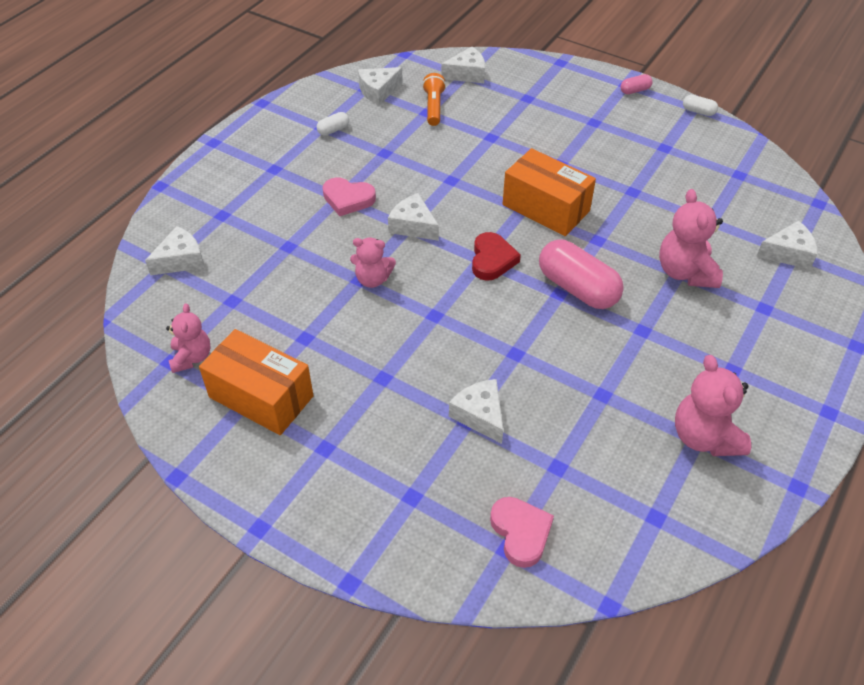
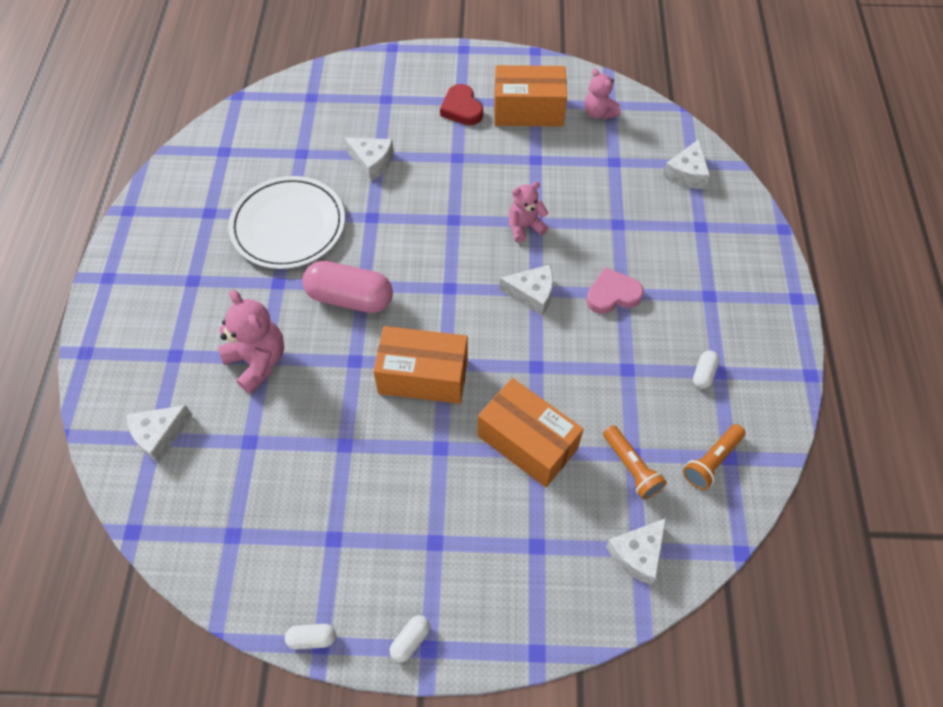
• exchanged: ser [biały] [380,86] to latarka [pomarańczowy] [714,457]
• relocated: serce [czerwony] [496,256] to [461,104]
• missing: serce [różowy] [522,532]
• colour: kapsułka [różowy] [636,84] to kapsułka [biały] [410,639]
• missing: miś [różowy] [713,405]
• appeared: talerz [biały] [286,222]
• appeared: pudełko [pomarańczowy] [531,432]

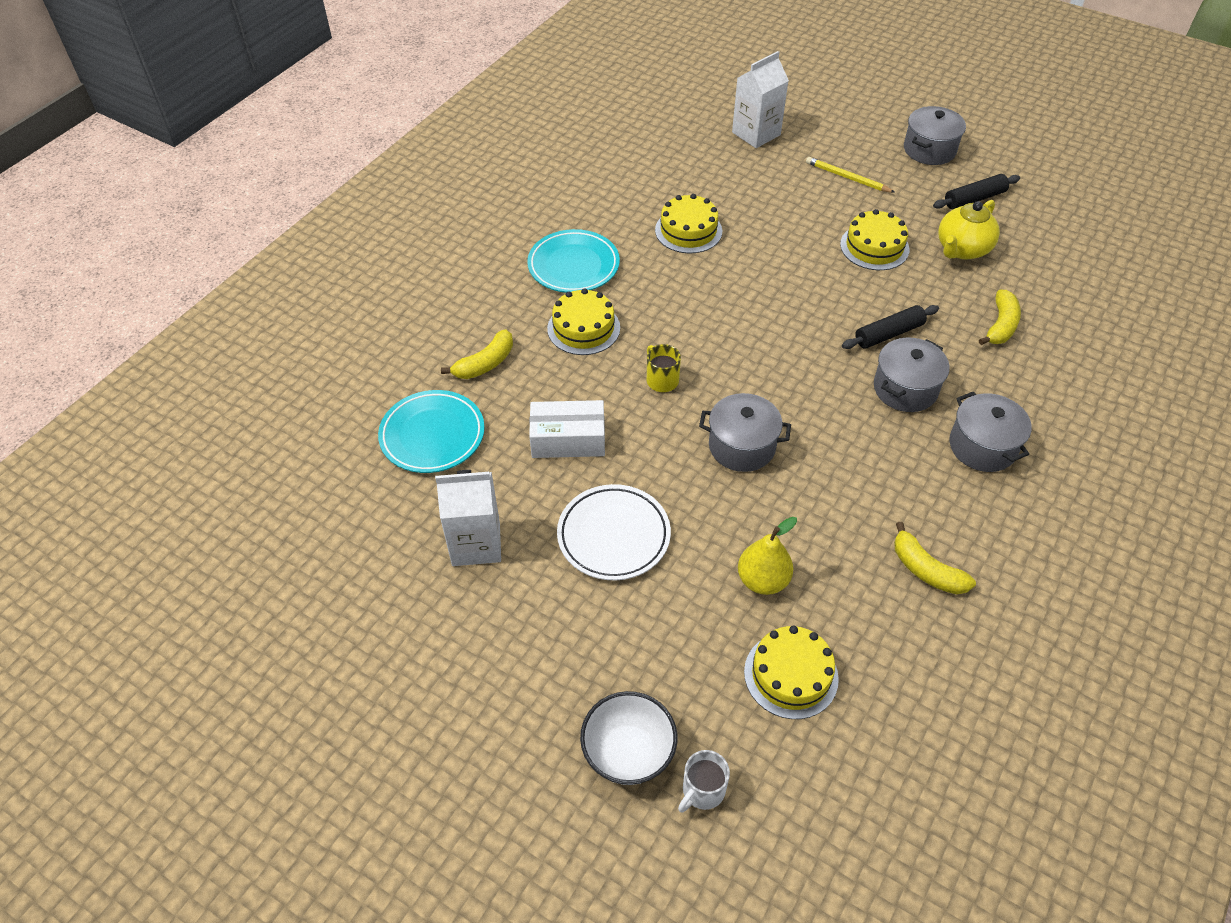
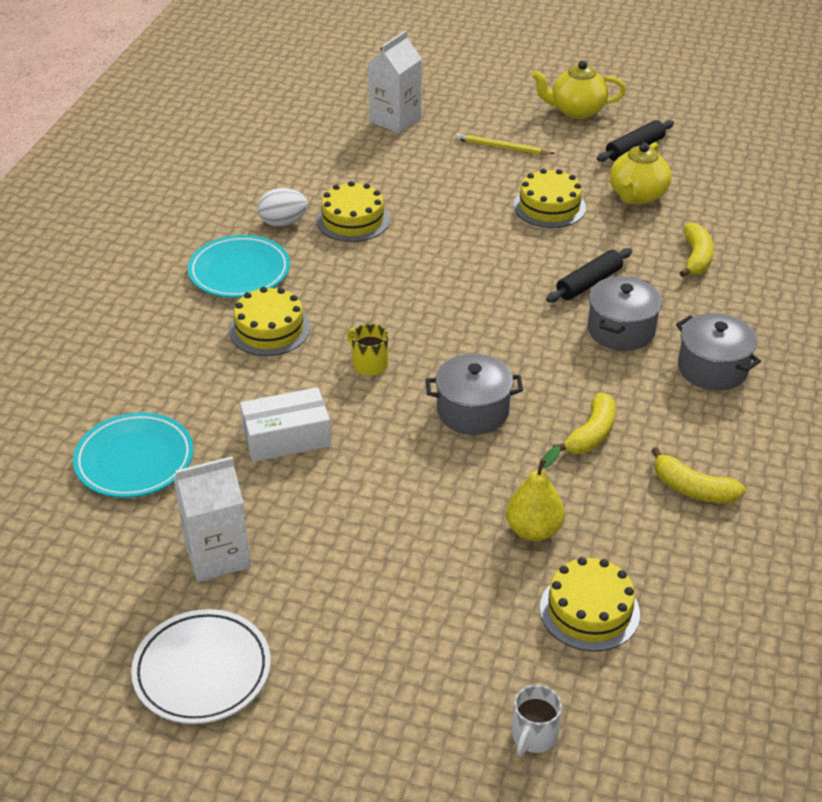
• relocated: banan [żółty] [477,354] to [584,423]
• relocated: talerz [biały] [614,532] to [201,666]
• missing: miska [biały] [628,738]
• exchanged: garnek [szary] [935,135] to imbryk [żółty] [579,89]
• appeared: jajko [biały] [283,207]

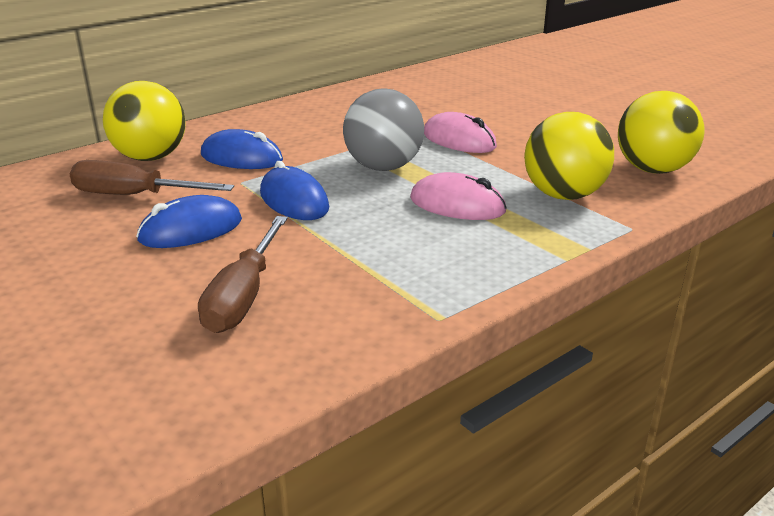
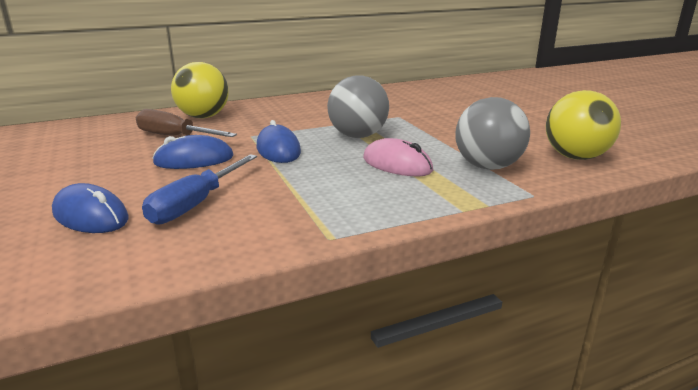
• colour: śrubokręt [brązowy] [243,274] to śrubokręt [niebieski] [199,189]
• relocated: myszka [niebieski] [242,149] to [90,208]
• missing: myszka [różowy] [460,132]
• colour: piłka [żółty] [569,156] to piłka [szary] [492,133]

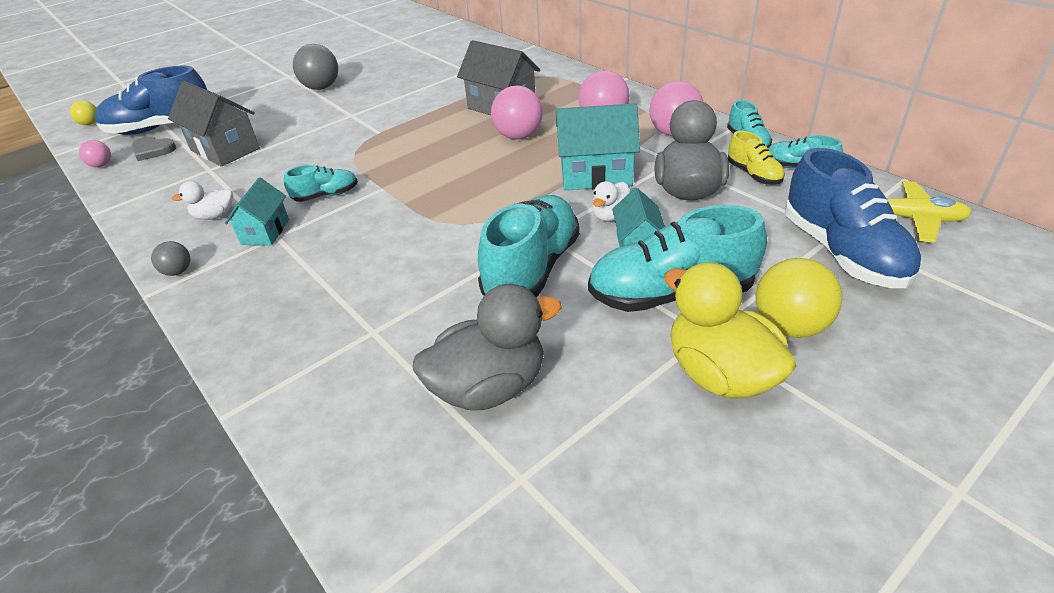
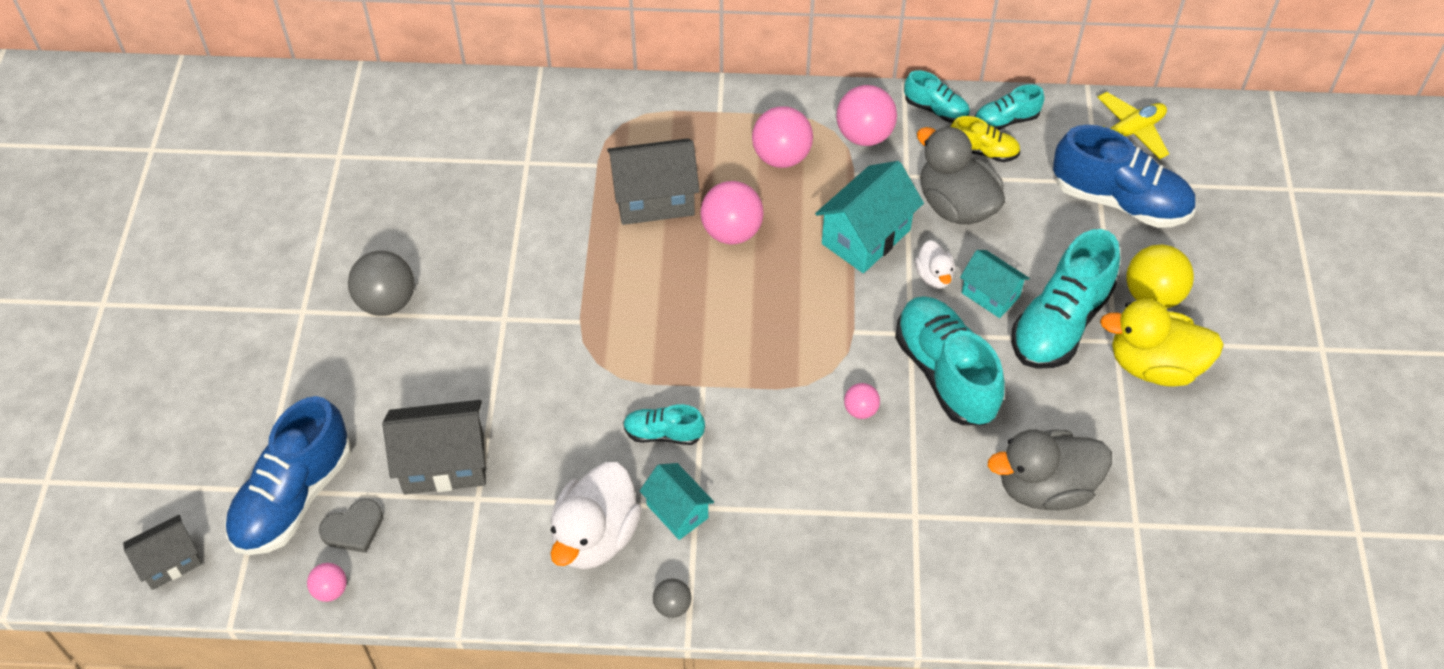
• exchanged: piłka [żółty] [83,112] to domek [szary] [162,552]
• size: kaczka [biały] [202,200] = [596,516] x1.96
• spun: but [turkusowy] [321,183] = [664,424] 105 degrees counterclockwise
• spun: kaczka [szary] [487,347] = [1050,469] 120 degrees counterclockwise
• appeared: piłka [różowy] [862,401]

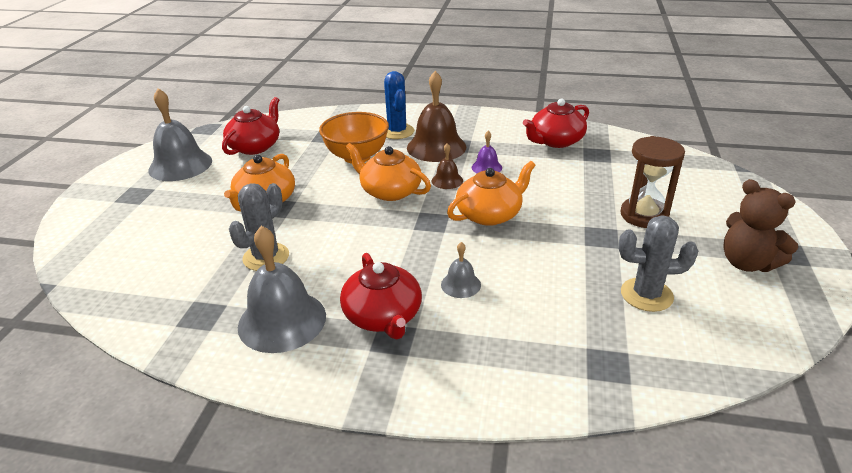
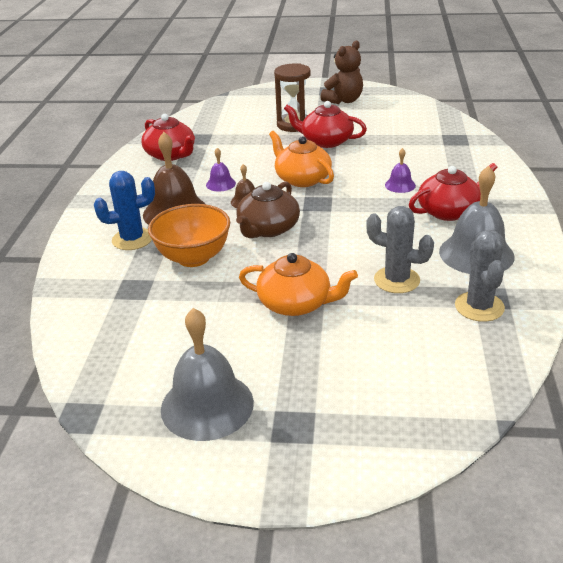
• relocated: imbryk [czerwony] [250,126] to [325,124]
• colour: imbryk [pomarańczowy] [388,172] to imbryk [brązowy] [268,210]
• colour: dzwonek [szary] [461,270] to dzwonek [fioletowy] [400,170]
• relocated: kaktus [szary] [658,263] to [480,276]

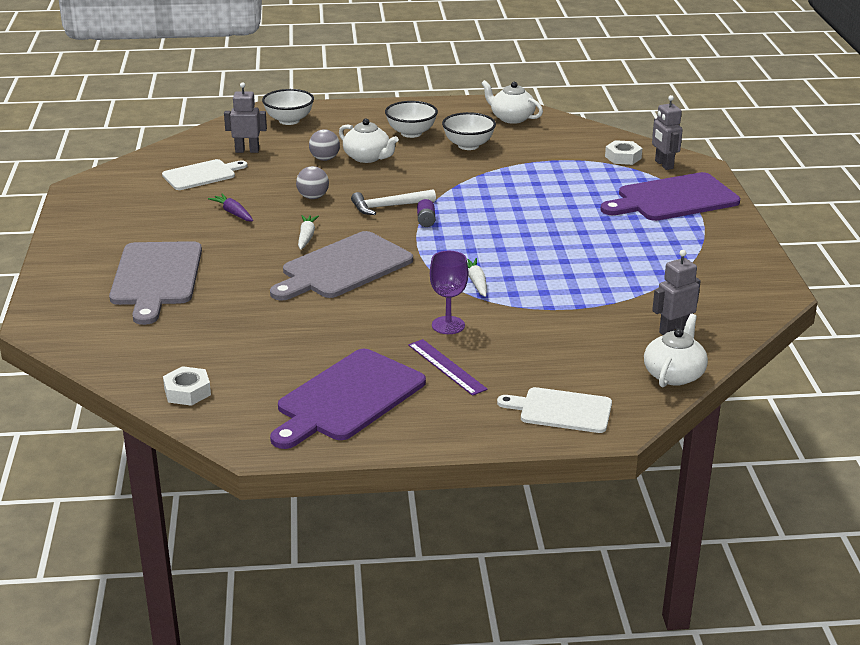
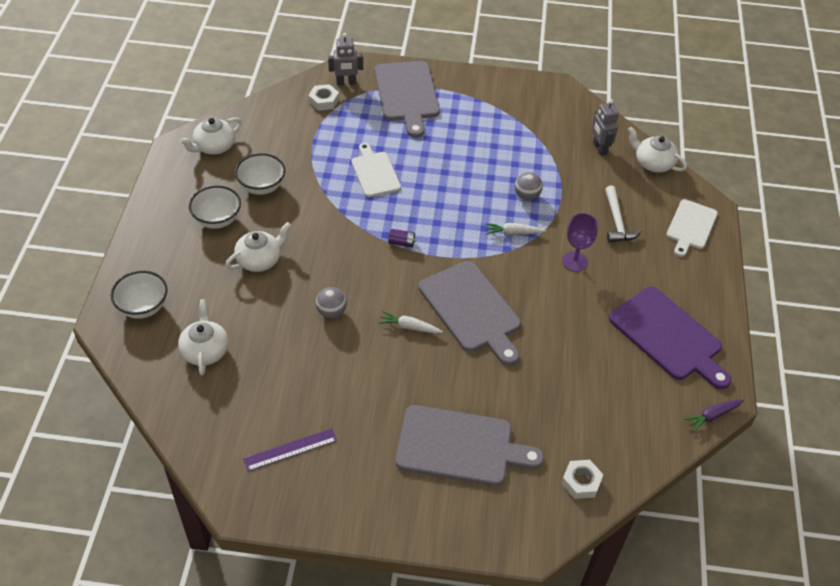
• relocated: deska do krojenia [biały] [205,174] to [376,170]
• relocated: nakrętka [biały] [187,386] to [582,479]
• relocated: marchewka [fioletowy] [230,207] to [714,416]
• exchanged: robot [szary] [245,117] to imbryk [biały] [203,337]
• relocated: piłka [szary] [324,145] to [529,186]
• relocated: młotek [biały] [393,202] to [623,213]
• relocated: linijka [fioletowy] [448,367] to [290,449]
• colour: deska do krojenia [fioletowy] [670,196] to deska do krojenia [szary] [407,99]

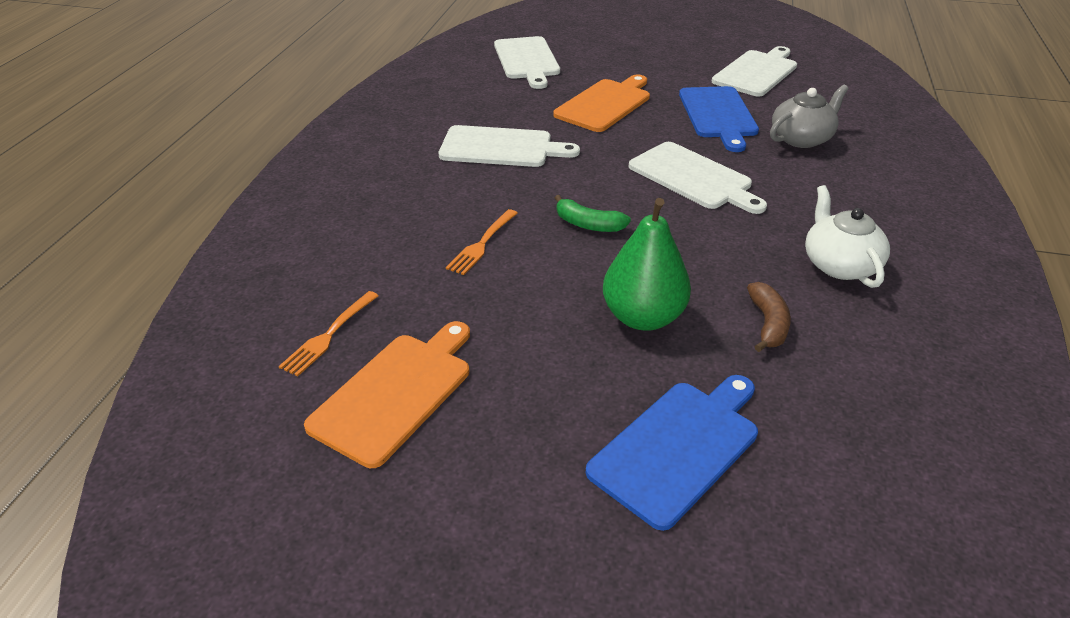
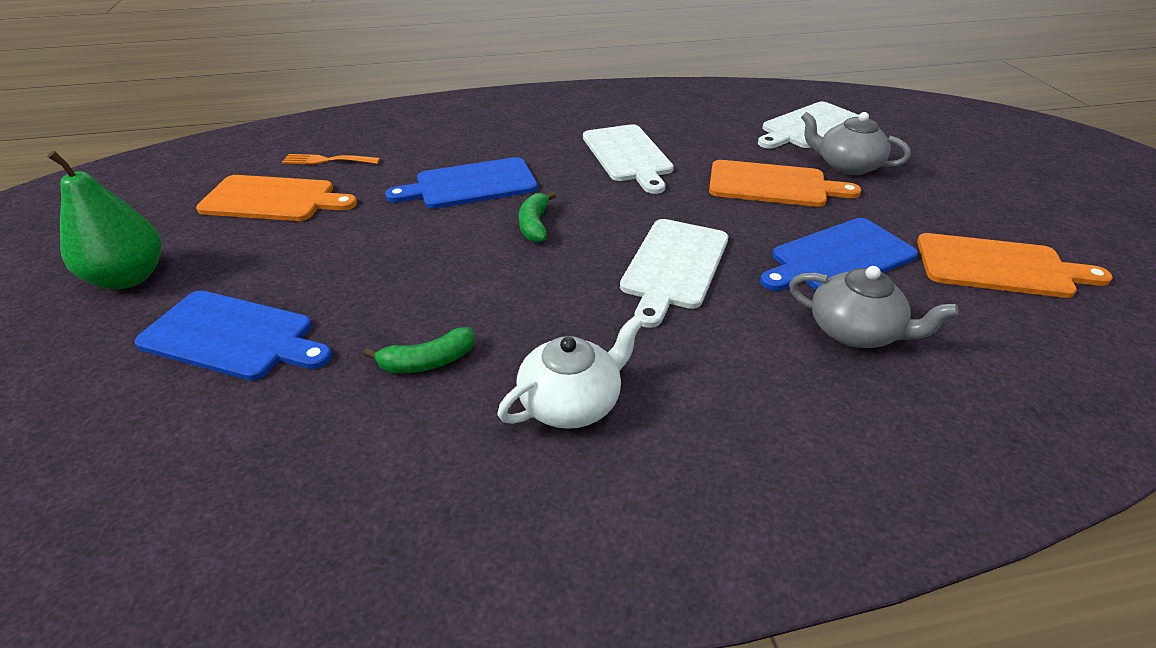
• exchanged: widelec [pomarańczowy] [482,242] to deska do krojenia [niebieski] [461,183]
• relocated: gruszka [zielony] [647,264] to [104,220]
• colour: deska do krojenia [biały] [754,71] to deska do krojenia [pomarańczowy] [1015,265]
• colour: banan [brązowy] [769,317] to banan [zielony] [419,350]
• appeared: imbryk [szary] [856,143]

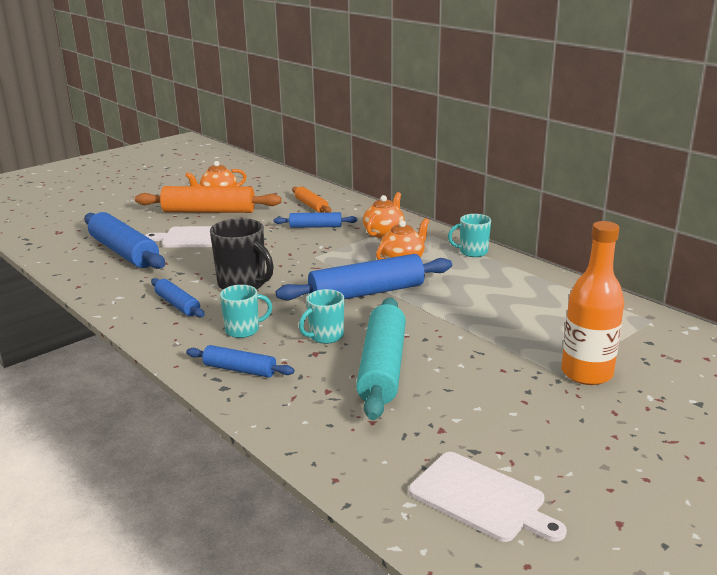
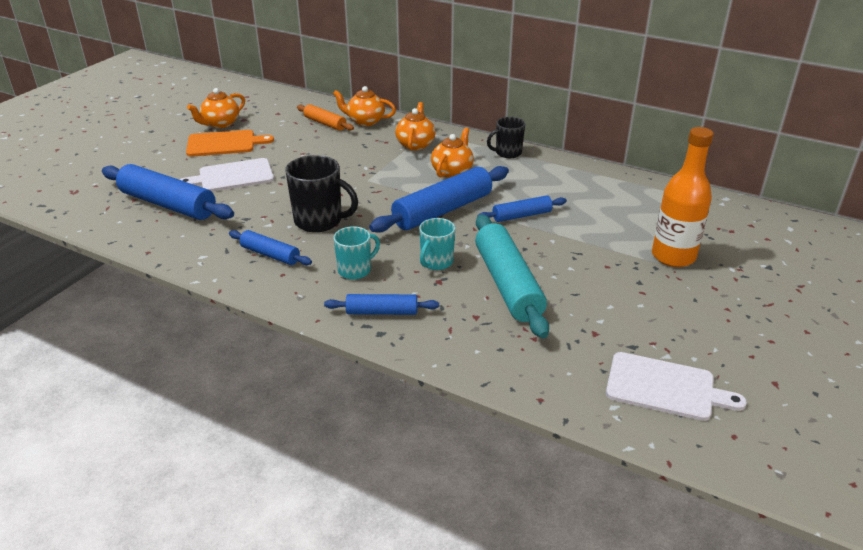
• exchanged: wałek do ciasta [pomarańczowy] [208,199] to deska do krojenia [pomarańczowy] [230,143]
• relocated: wałek do ciasta [niebieski] [315,220] to [522,208]
• colour: kubek [turkusowy] [469,235] to kubek [czarny] [506,137]
• appeared: imbryk [pomarańczowy] [364,106]

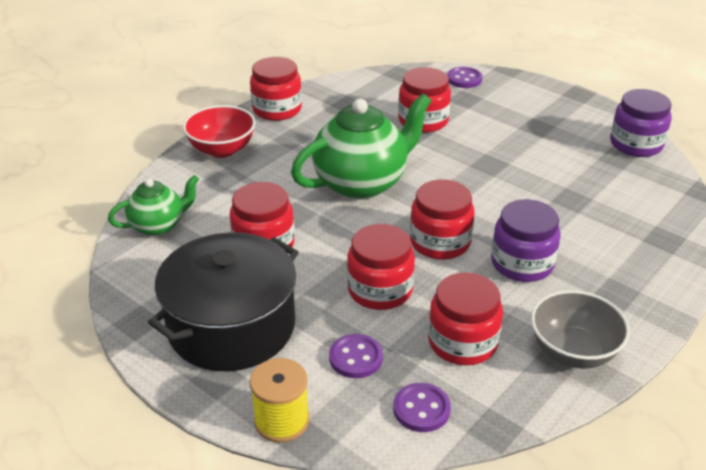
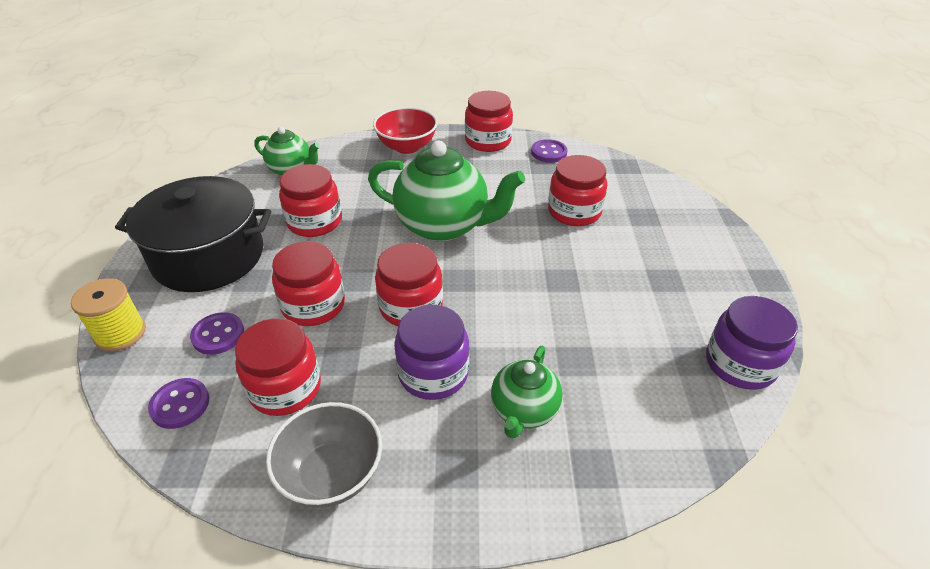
• relocated: guzik [fioletowy] [465,77] to [549,151]
• appeared: imbryk [zielony] [527,392]

